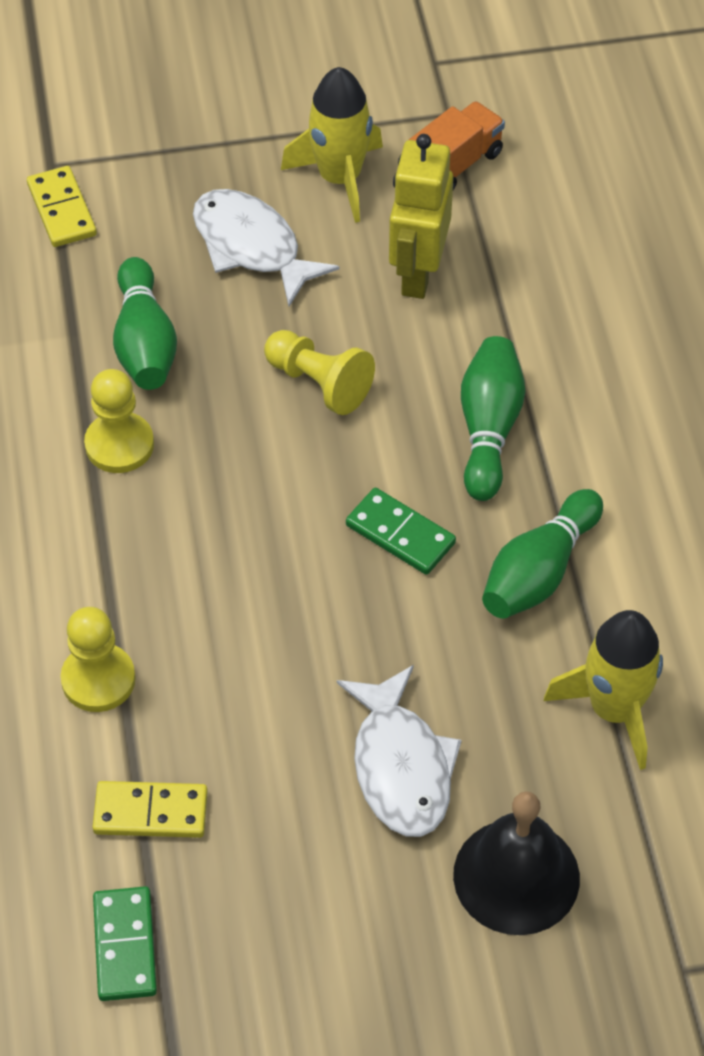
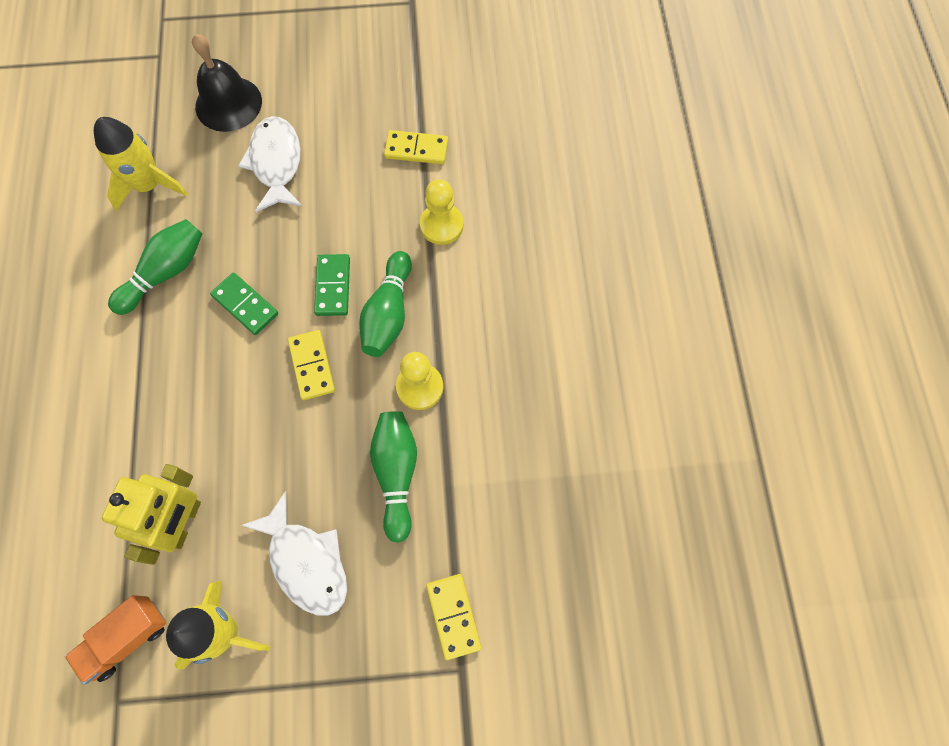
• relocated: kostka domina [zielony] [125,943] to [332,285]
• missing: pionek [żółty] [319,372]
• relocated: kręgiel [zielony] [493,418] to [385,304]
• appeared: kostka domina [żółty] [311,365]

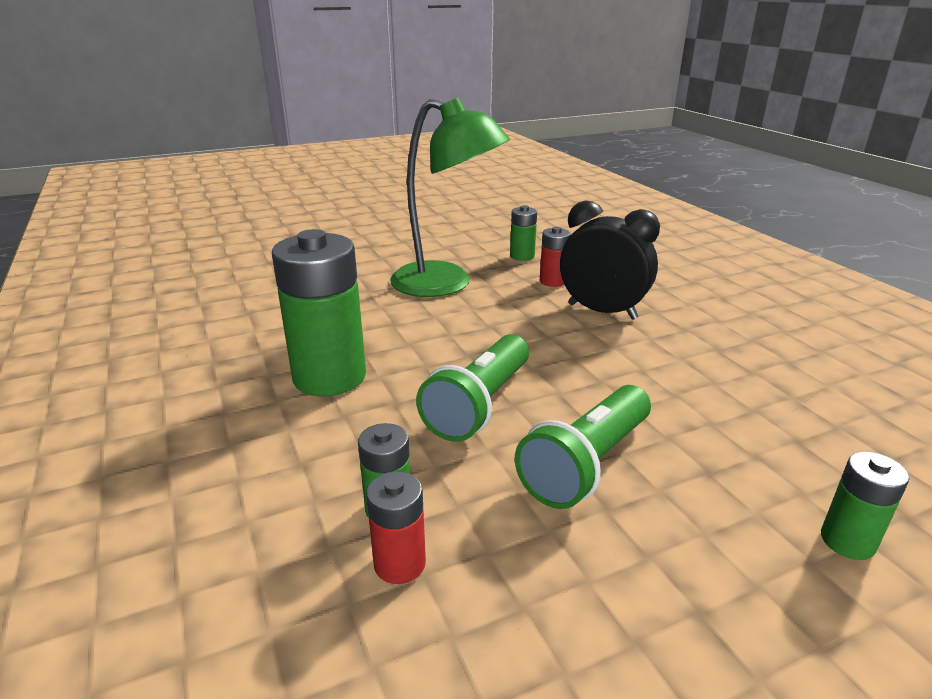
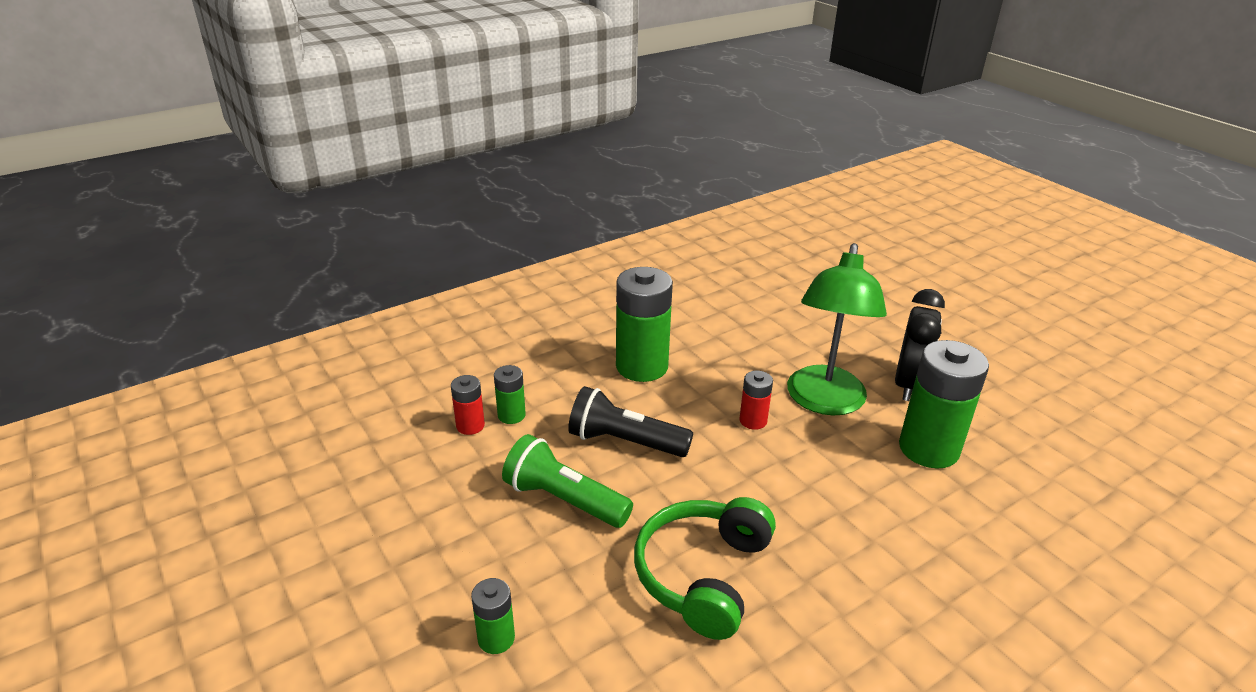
• colour: latarka [zielony] [472,388] to latarka [czarny] [630,421]
• size: bateria [zielony] [523,233] = [944,404] x2.05
• relocated: bateria [czerwony] [555,257] to [756,400]
• relocated: budzik [czarny] [610,260] to [920,345]
• appeared: słuchawki [zielony] [705,568]

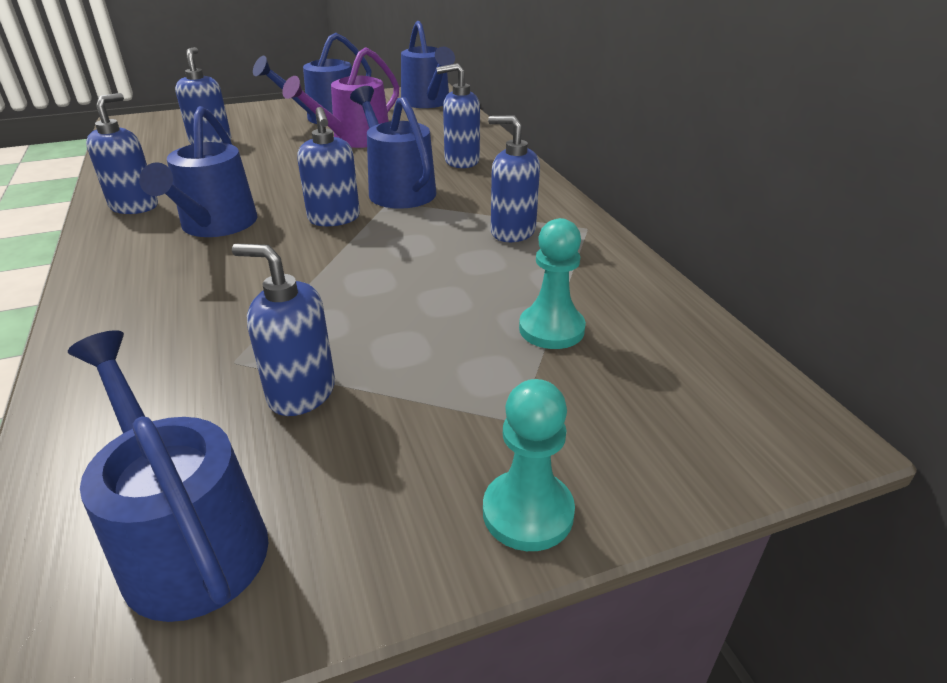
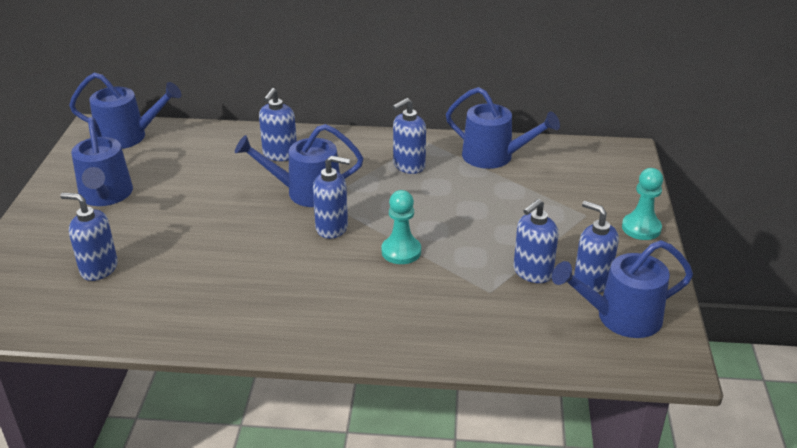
• relocated: dozownik mydła [niebieski] [122,153] to [596,247]
• relocated: konewka [niebieski] [198,171] to [503,128]
• missing: konewka [fioletowy] [340,97]
• relocated: pionek [turkusowy] [552,283] to [401,227]

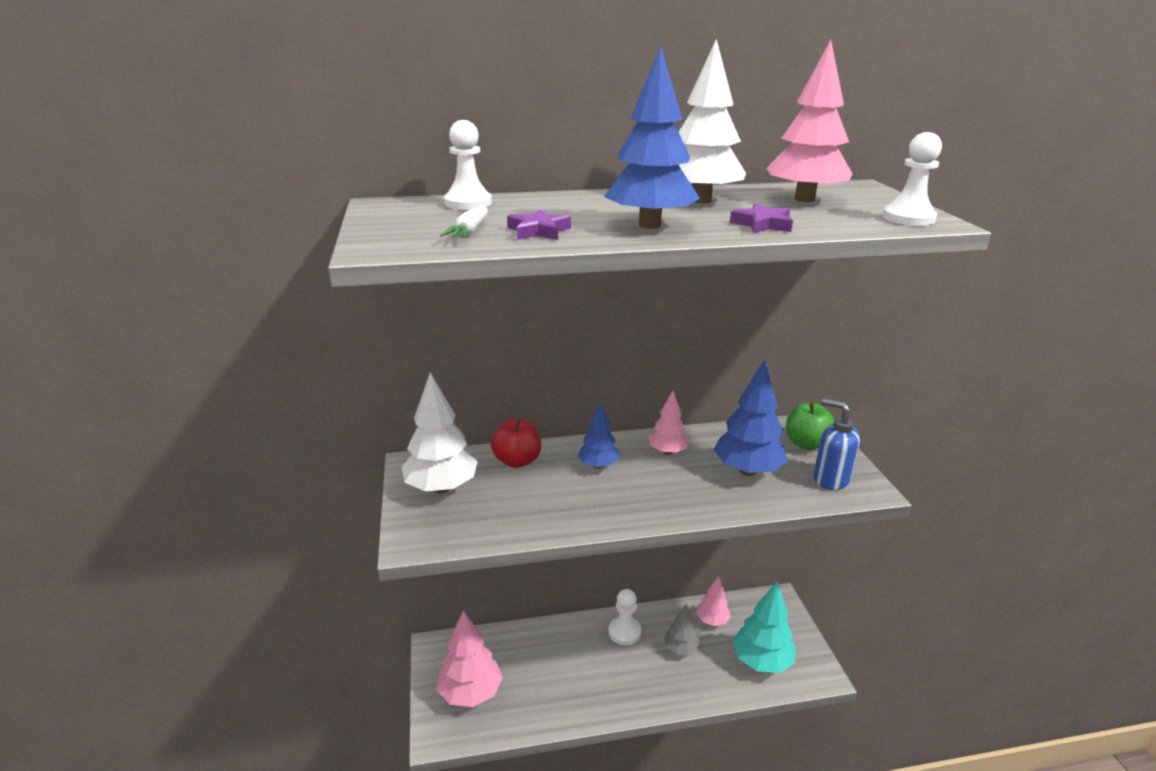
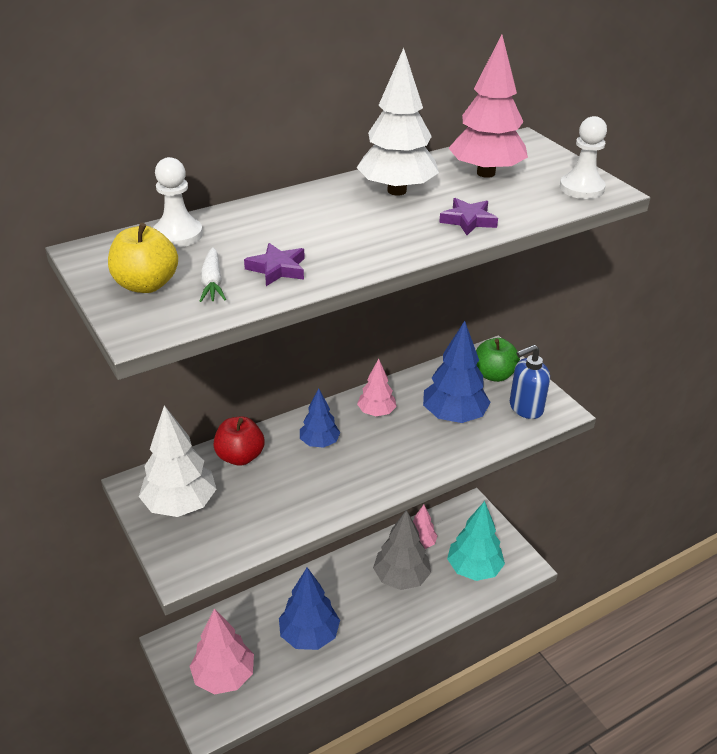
• relocated: drzewko [niebieski] [652,137] to [309,608]
• missing: pionek [biały] [624,617]
• size: drzewko [szary] [682,629] = [402,550] x1.70
• spun: dozownik mydła [niebieski] [836,444] = [530,382] 45 degrees counterclockwise
• appeared: jabłko [żółty] [143,258]

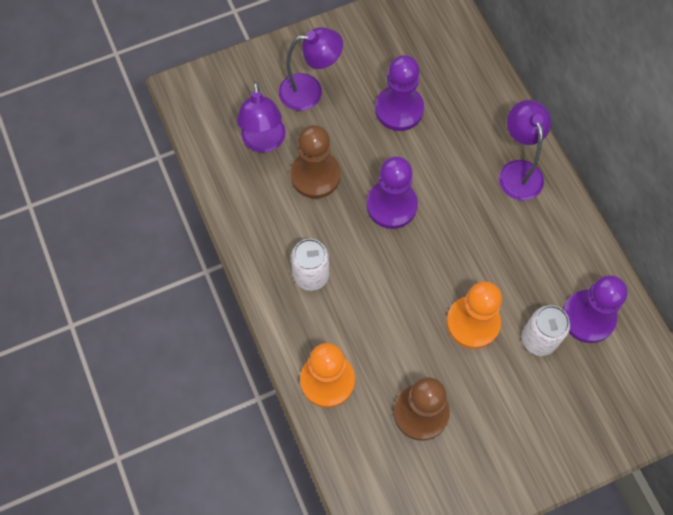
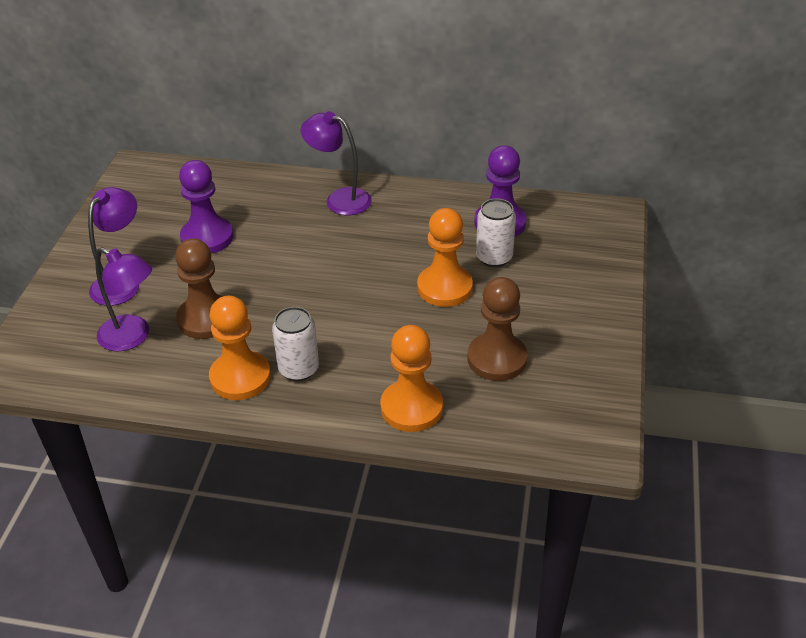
• missing: pionek [fioletowy] [392,192]
• appeared: pionek [pomarańczowy] [240,348]

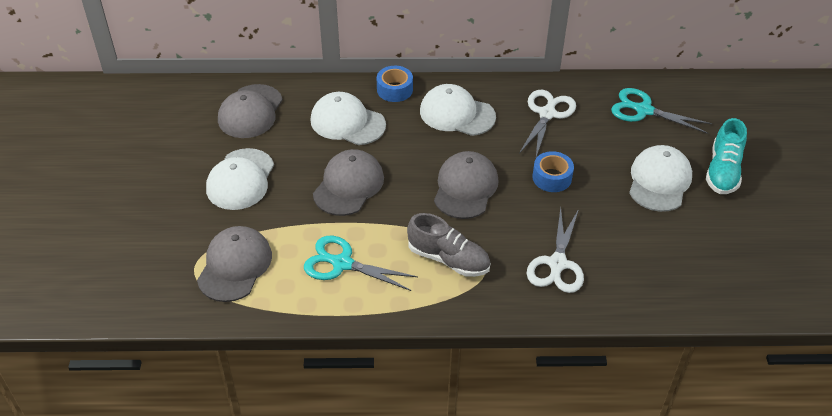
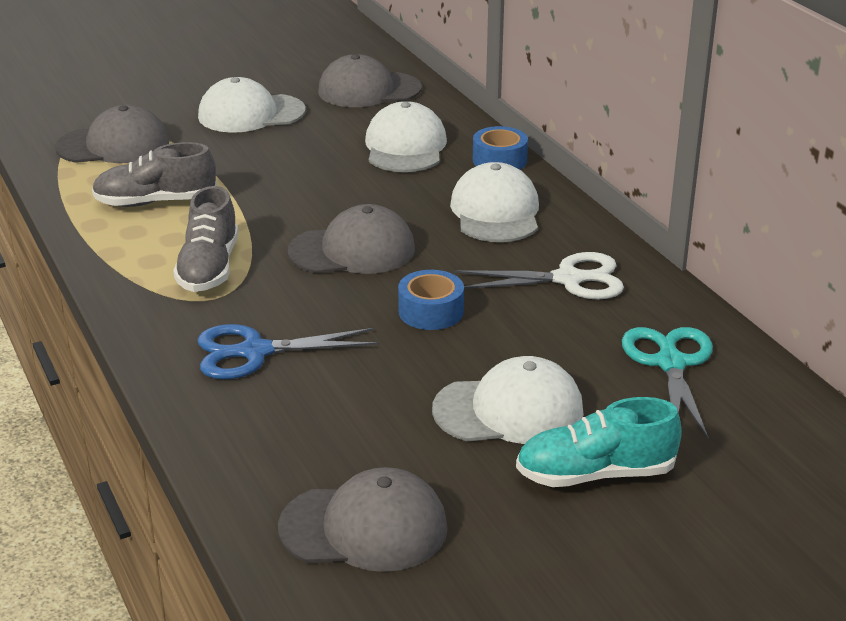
• exchanged: nożyczki [turkusowy] [361,263] to but [szary] [154,174]
• relocated: czapka [szary] [348,182] to [363,519]
• colour: nożyczki [biały] [555,250] to nożyczki [niebieski] [288,351]

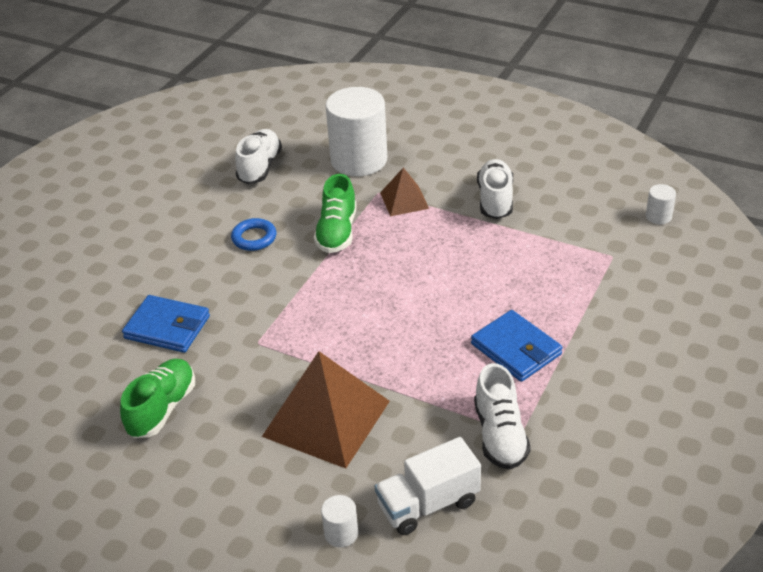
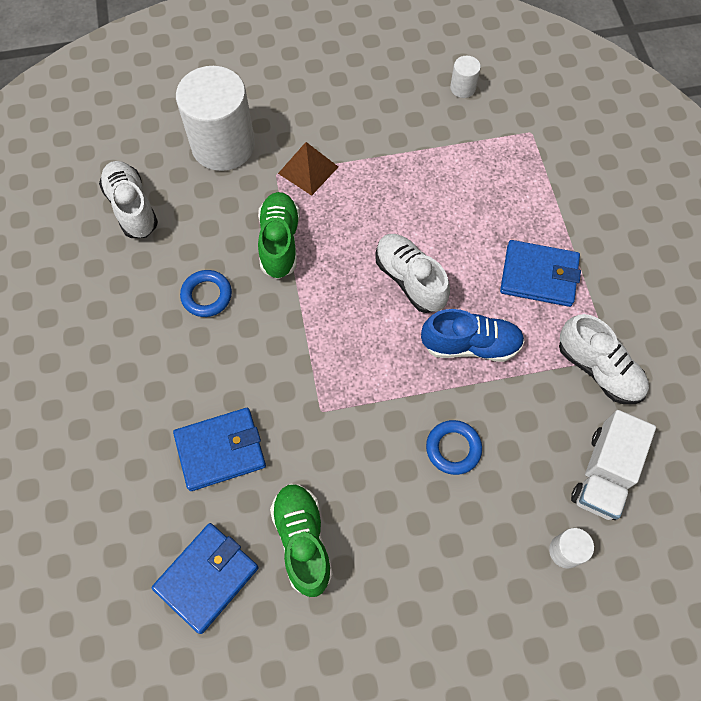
• exchanged: piramida [brązowy] [326,409] to pierścień [niebieski] [454,447]
• spun: but [zielony] [335,213] = [279,235] 150 degrees counterclockwise
• relocated: but [biały] [495,189] to [412,273]
• relocated: walec [biały] [661,204] to [465,77]
• appeared: portfel [niebieski] [205,578]
• appeared: but [niebieski] [472,335]

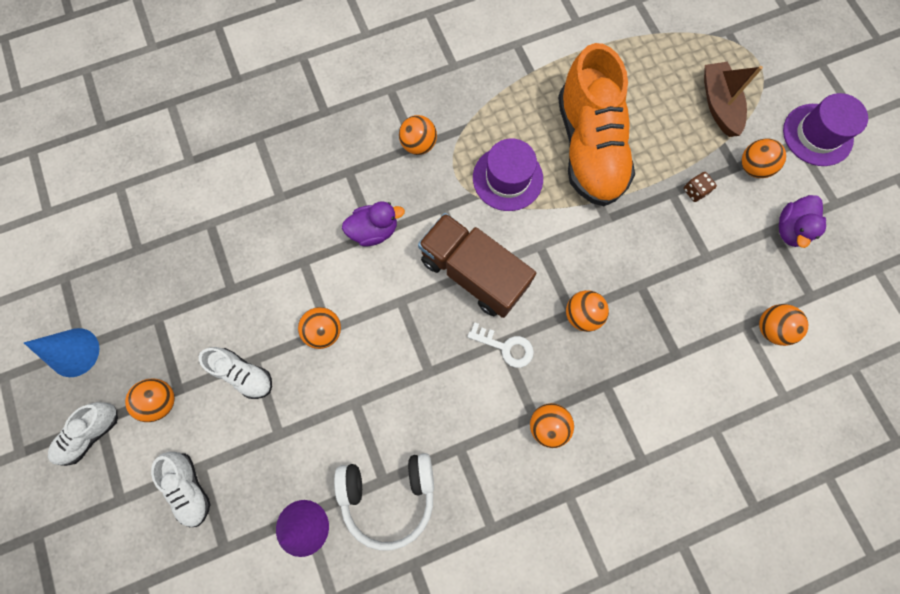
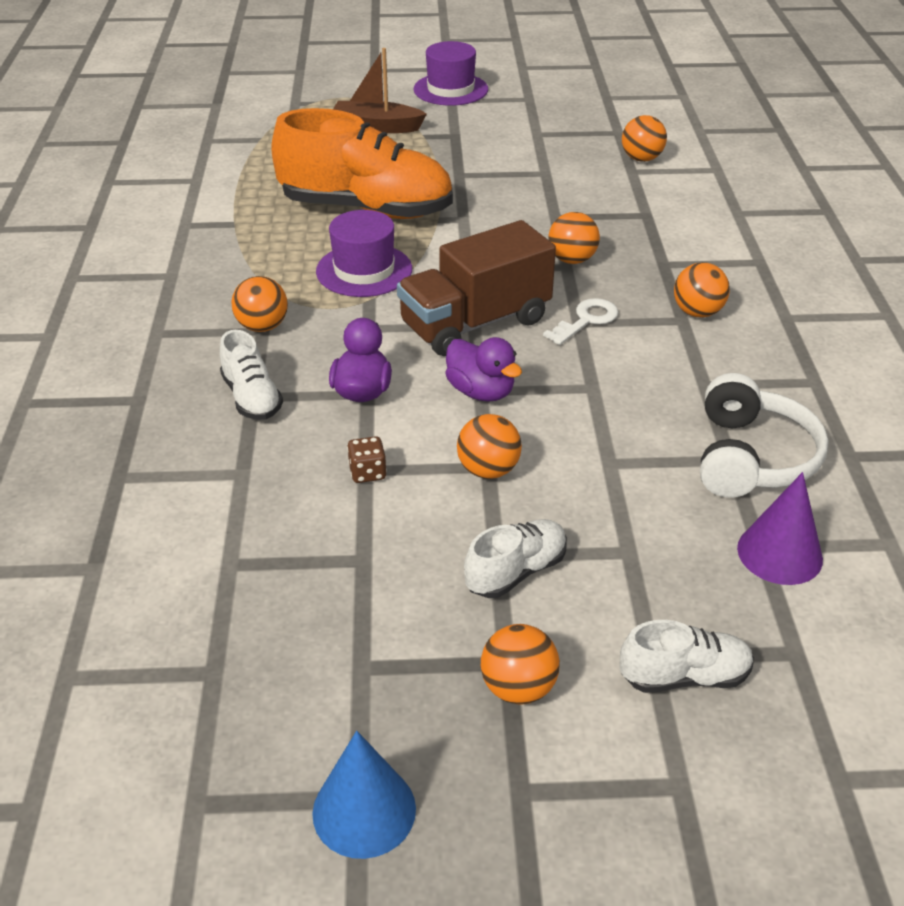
• relocated: but [biały] [83,434] to [251,375]
• relocated: kostka do gry [brązowy] [700,187] to [367,459]
• missing: piłka [pomarańczowy] [763,158]
• relocated: kaczka [fioletowy] [802,221] to [483,369]

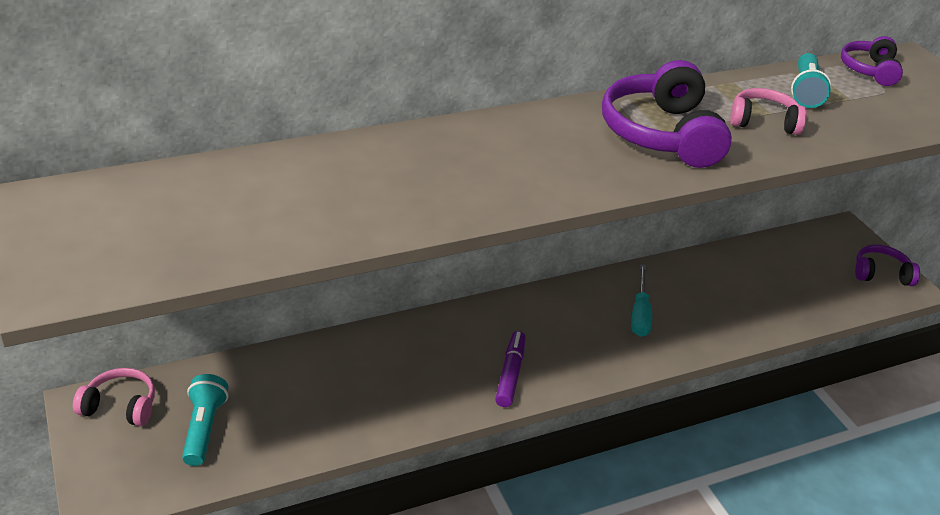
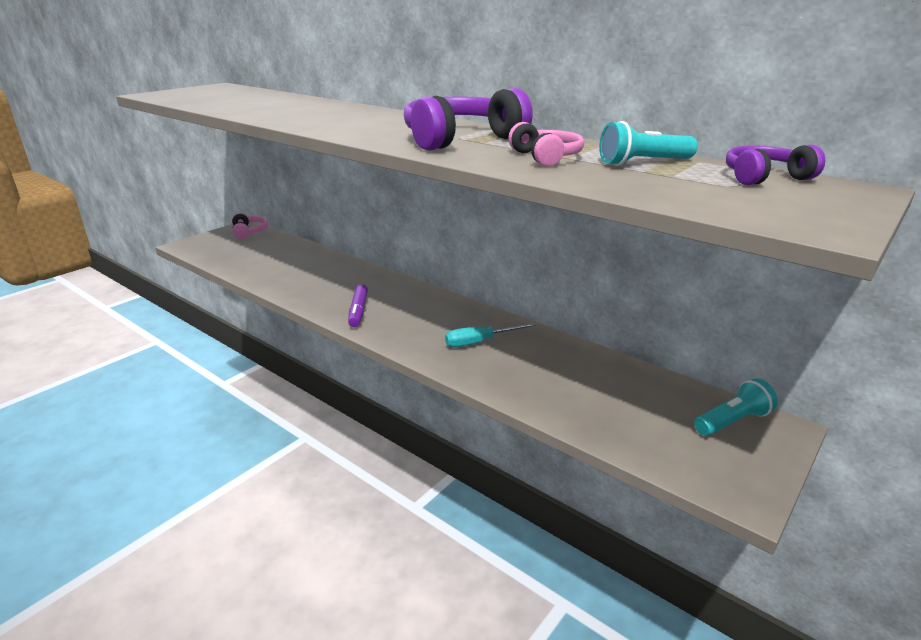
• relocated: latarka [turkusowy] [205,420] to [736,407]
• spun: flamaster [fioletowy] [510,369] = [358,305] 105 degrees clockwise
• missing: słuchawki [fioletowy] [887,265]

